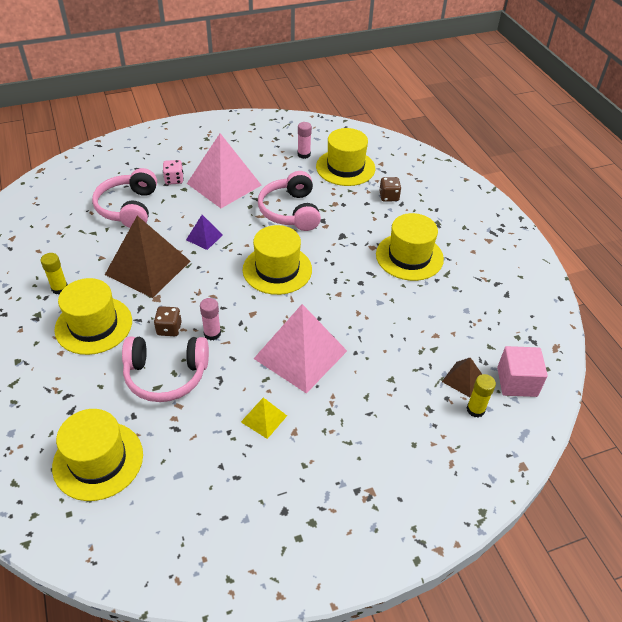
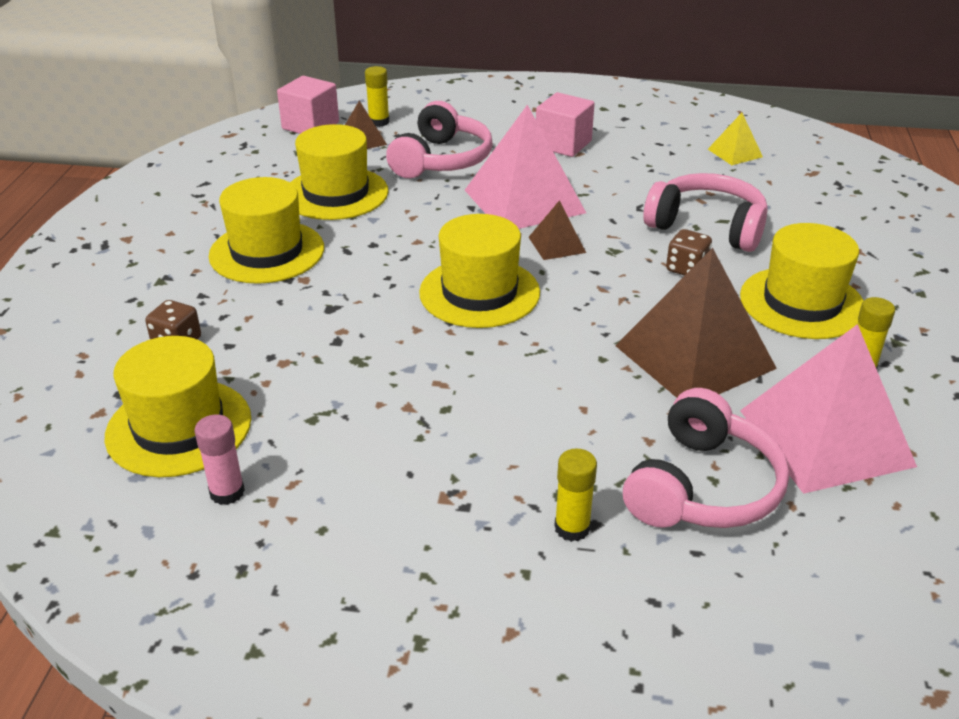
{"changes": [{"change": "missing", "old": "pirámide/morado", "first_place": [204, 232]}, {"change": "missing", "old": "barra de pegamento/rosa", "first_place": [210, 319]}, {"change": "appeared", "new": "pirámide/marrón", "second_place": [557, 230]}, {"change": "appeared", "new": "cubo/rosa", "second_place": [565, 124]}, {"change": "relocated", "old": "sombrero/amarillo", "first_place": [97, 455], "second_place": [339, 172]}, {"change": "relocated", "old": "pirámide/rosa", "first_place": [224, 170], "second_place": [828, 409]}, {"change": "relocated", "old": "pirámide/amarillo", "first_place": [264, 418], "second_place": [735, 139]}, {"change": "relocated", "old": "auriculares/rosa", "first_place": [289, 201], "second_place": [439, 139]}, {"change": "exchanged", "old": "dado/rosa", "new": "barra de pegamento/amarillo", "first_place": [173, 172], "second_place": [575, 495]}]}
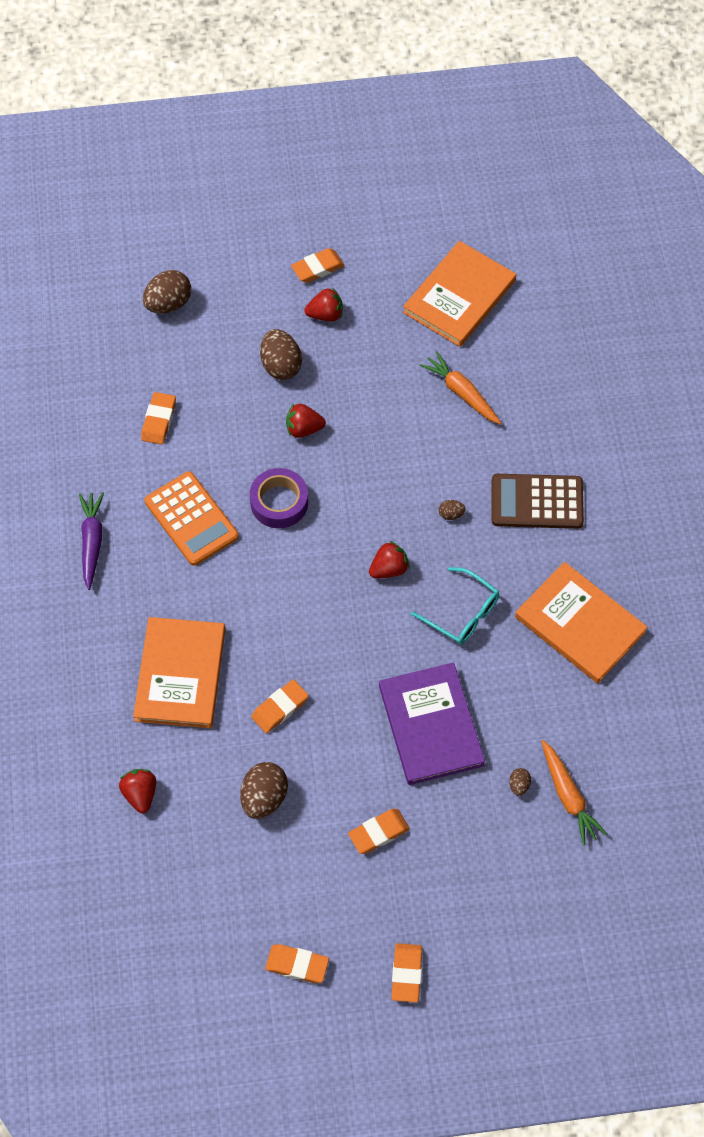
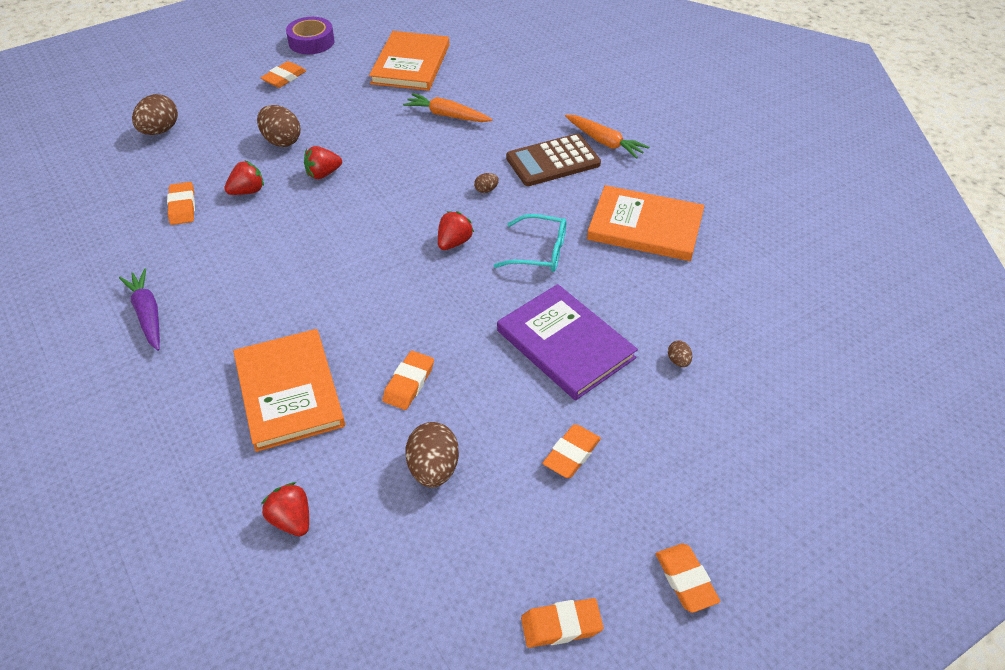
{"changes": [{"change": "missing", "old": "calculadora/naranja", "first_place": [192, 518]}, {"change": "relocated", "old": "cinta adhesiva/morado", "first_place": [279, 498], "second_place": [310, 35]}, {"change": "relocated", "old": "fresa/rojo", "first_place": [323, 304], "second_place": [244, 178]}, {"change": "relocated", "old": "zanahoria/naranja", "first_place": [574, 792], "second_place": [607, 137]}]}
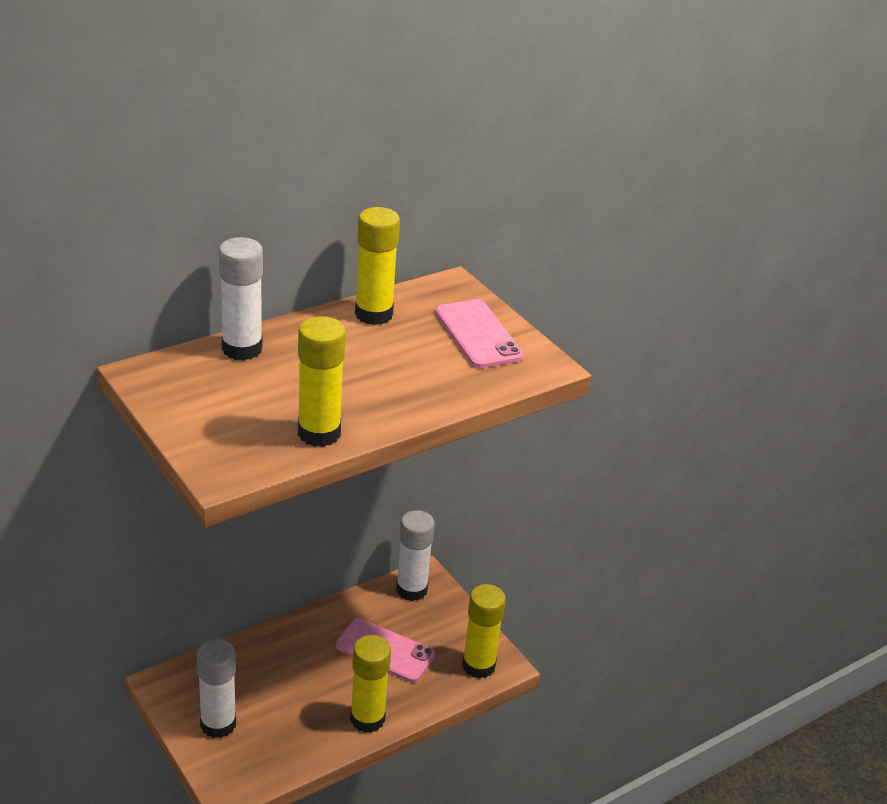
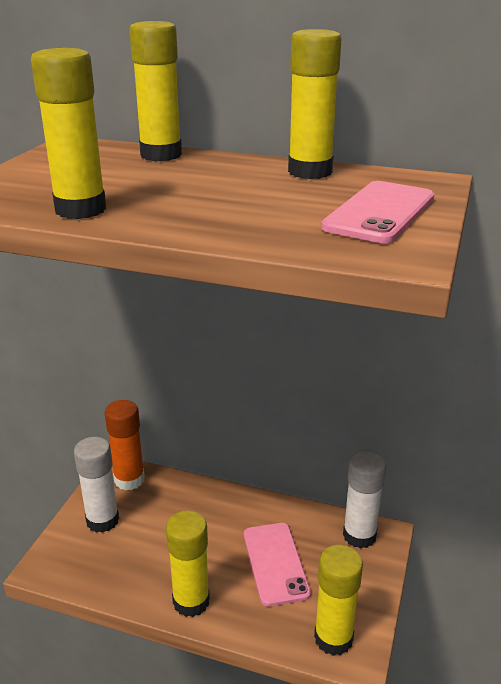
{"changes": [{"change": "appeared", "new": "barra de pegamento/naranja", "second_place": [124, 445]}, {"change": "colour", "old": "barra de pegamento/blanco", "new": "barra de pegamento/amarillo", "first_place": [241, 299], "second_place": [155, 91]}]}
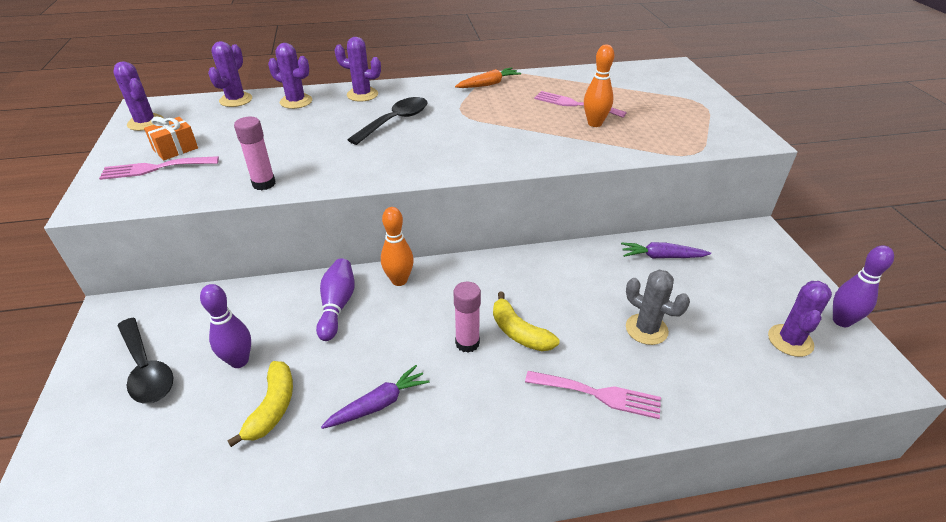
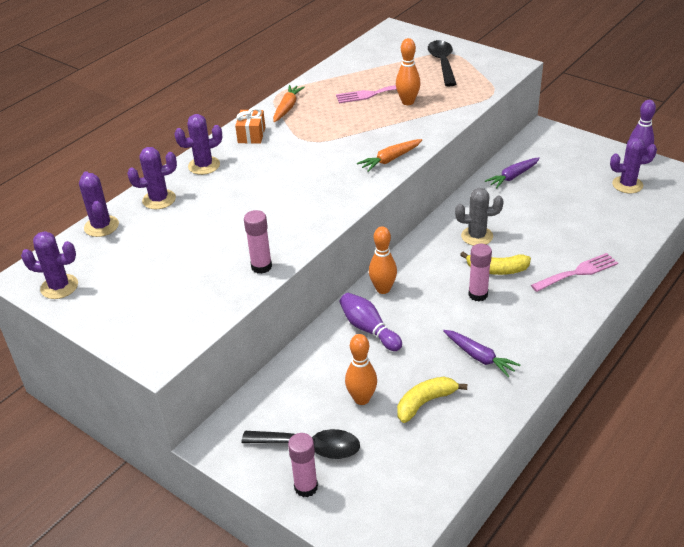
{"changes": [{"change": "missing", "old": "tenedor/rosa", "first_place": [159, 168]}, {"change": "appeared", "new": "barra de pegamento/rosa", "second_place": [303, 465]}, {"change": "appeared", "new": "zanahoria/naranja", "second_place": [389, 155]}, {"change": "relocated", "old": "regalo/naranja", "first_place": [171, 138], "second_place": [250, 126]}, {"change": "relocated", "old": "cuchara/negro", "first_place": [387, 121], "second_place": [442, 63]}, {"change": "relocated", "old": "cactus/gris", "first_place": [658, 307], "second_place": [479, 217]}, {"change": "colour", "old": "bolo/morado", "new": "bolo/naranja", "first_place": [225, 326], "second_place": [361, 369]}, {"change": "spun", "old": "plátano/amarillo", "first_place": [260, 404], "second_place": [432, 400], "degrees": -90}, {"change": "spun", "old": "zanahoria/morado", "first_place": [375, 397], "second_place": [481, 353], "degrees": 120}, {"change": "spun", "old": "cactus/morado", "first_place": [800, 319], "second_place": [633, 165], "degrees": -75}]}
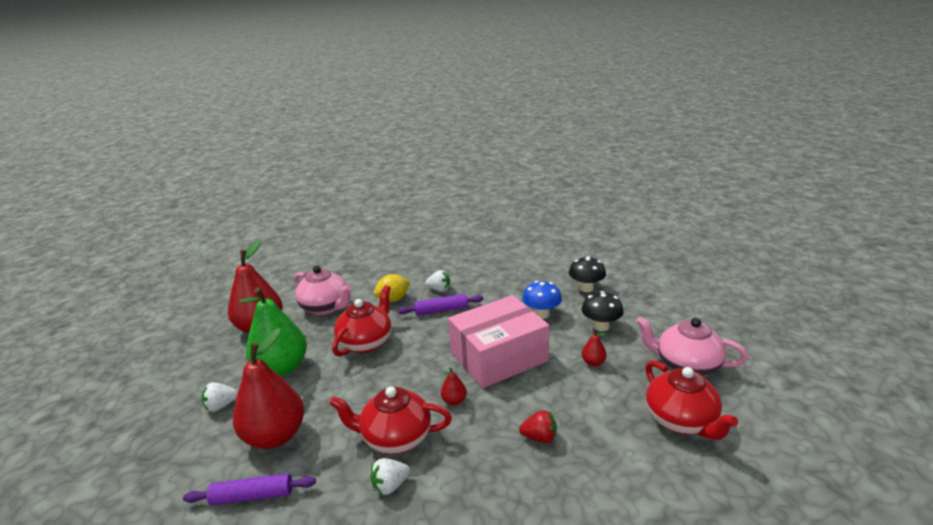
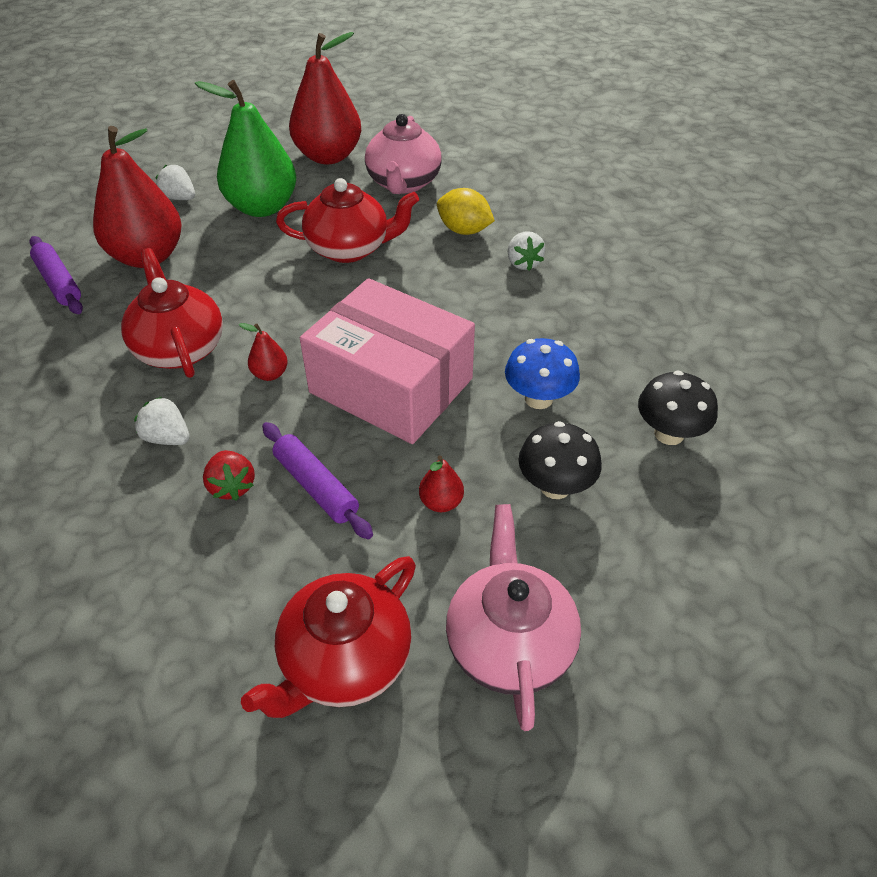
{"changes": [{"change": "relocated", "old": "fresa/blanco", "first_place": [390, 476], "second_place": [162, 421]}, {"change": "relocated", "old": "rodillo/morado", "first_place": [440, 305], "second_place": [317, 480]}]}
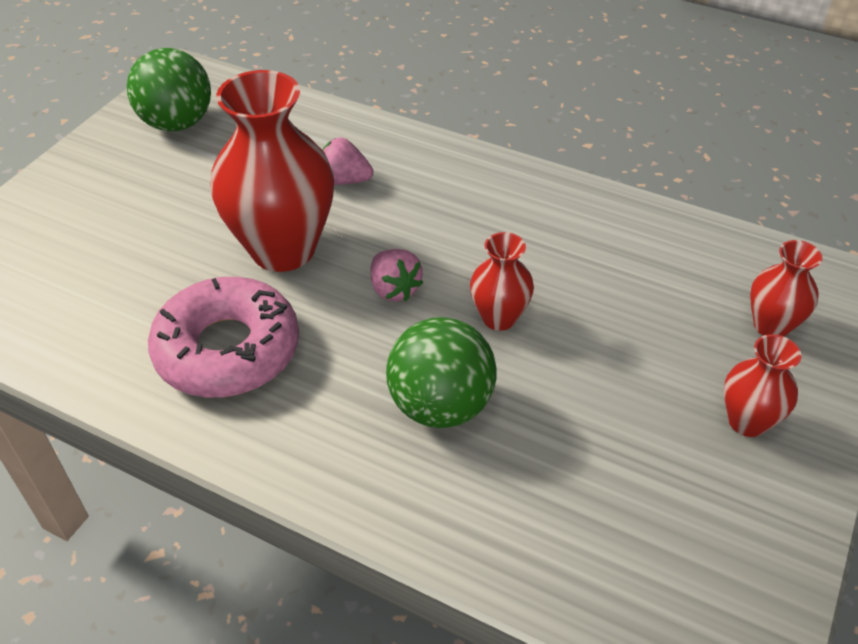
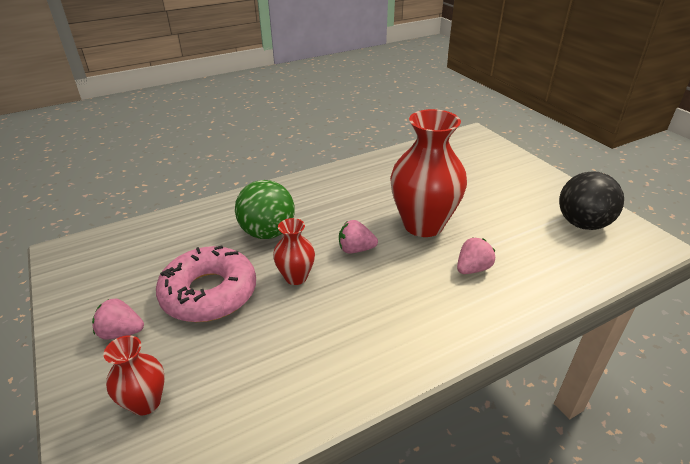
{"changes": [{"change": "relocated", "old": "rosquilla/rosa", "first_place": [223, 337], "second_place": [206, 284]}, {"change": "exchanged", "old": "florero/rojo", "new": "fresa/rosa", "first_place": [762, 385], "second_place": [118, 319]}, {"change": "colour", "old": "pelota/verde", "new": "pelota/negro", "first_place": [169, 89], "second_place": [591, 200]}]}
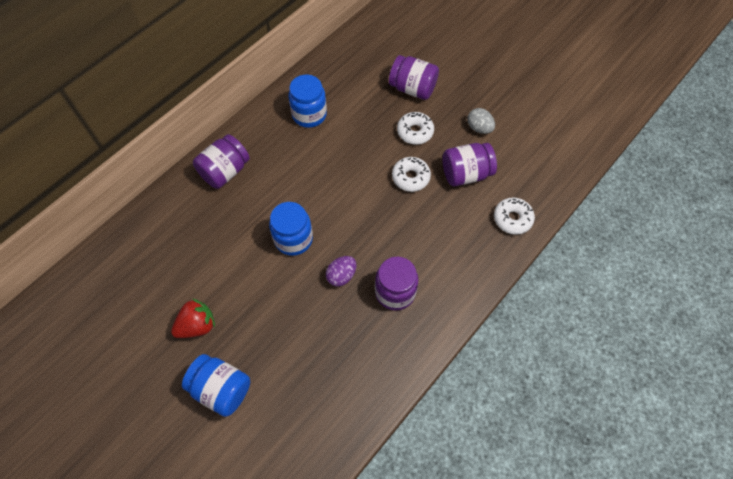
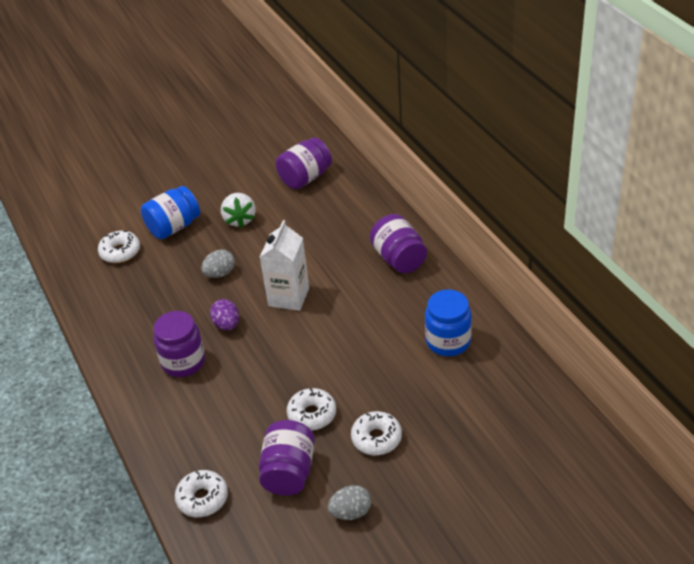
{"changes": [{"change": "appeared", "new": "rosquilla/blanco", "second_place": [119, 246]}, {"change": "appeared", "new": "huevo/gris", "second_place": [218, 263]}, {"change": "relocated", "old": "tarro/morado", "first_place": [414, 77], "second_place": [304, 163]}, {"change": "exchanged", "old": "tarro/azul", "new": "cartón de leche/blanco", "first_place": [291, 229], "second_place": [284, 265]}, {"change": "colour", "old": "fresa/rojo", "new": "fresa/blanco", "first_place": [193, 318], "second_place": [238, 210]}]}
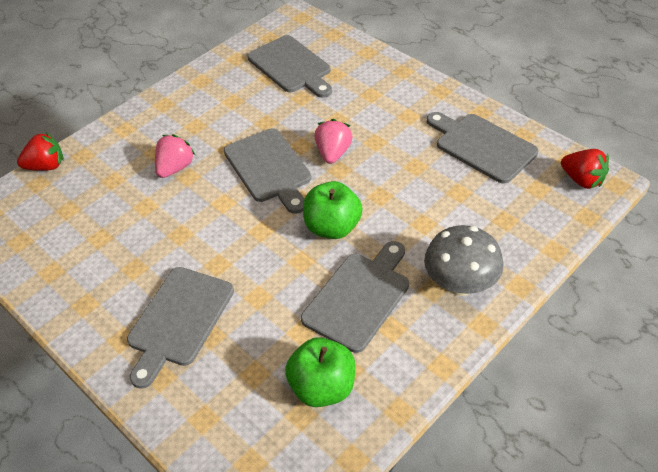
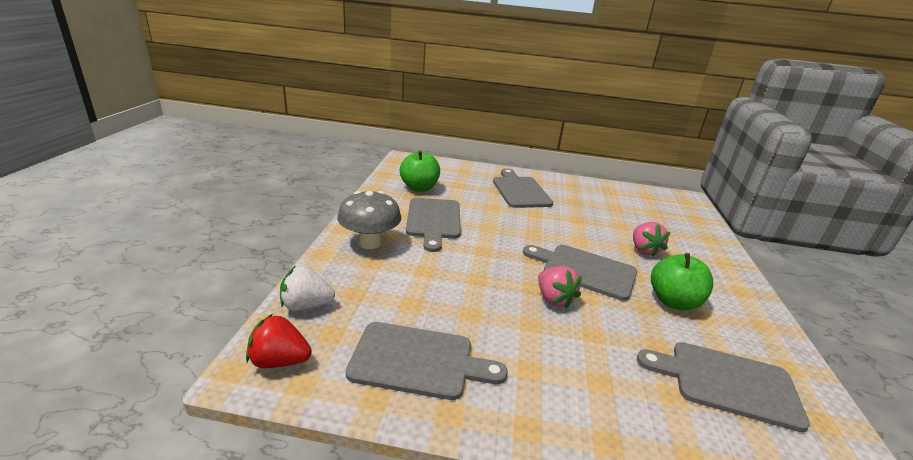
{"changes": [{"change": "missing", "old": "fresa/rojo", "first_place": [40, 151]}, {"change": "appeared", "new": "fresa/blanco", "second_place": [307, 288]}, {"change": "relocated", "old": "manzana/verde", "first_place": [332, 210], "second_place": [682, 281]}]}
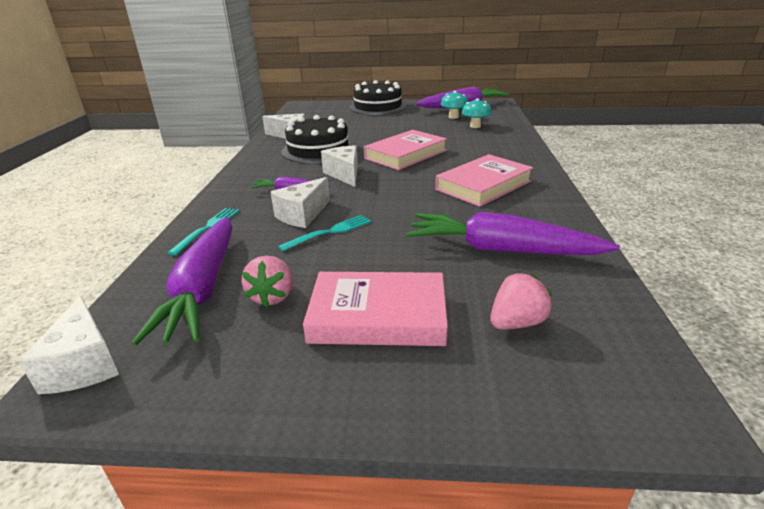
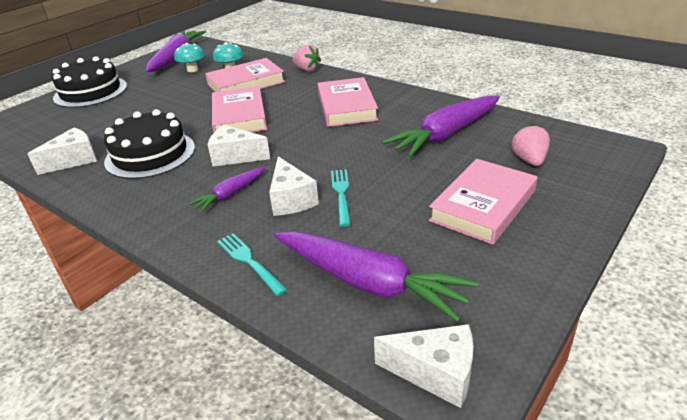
{"changes": [{"change": "appeared", "new": "libro/rosa", "second_place": [245, 75]}, {"change": "relocated", "old": "fresa/rosa", "first_place": [267, 281], "second_place": [306, 58]}]}
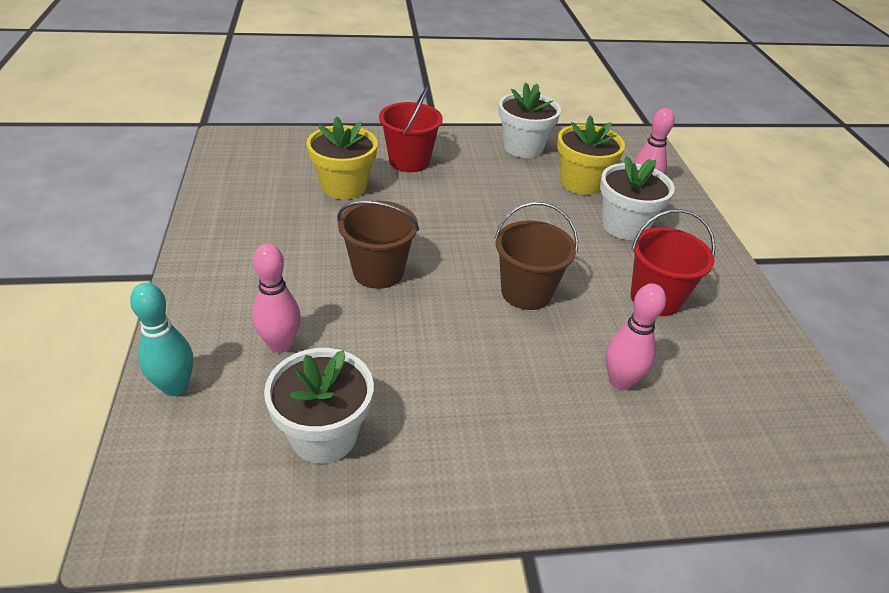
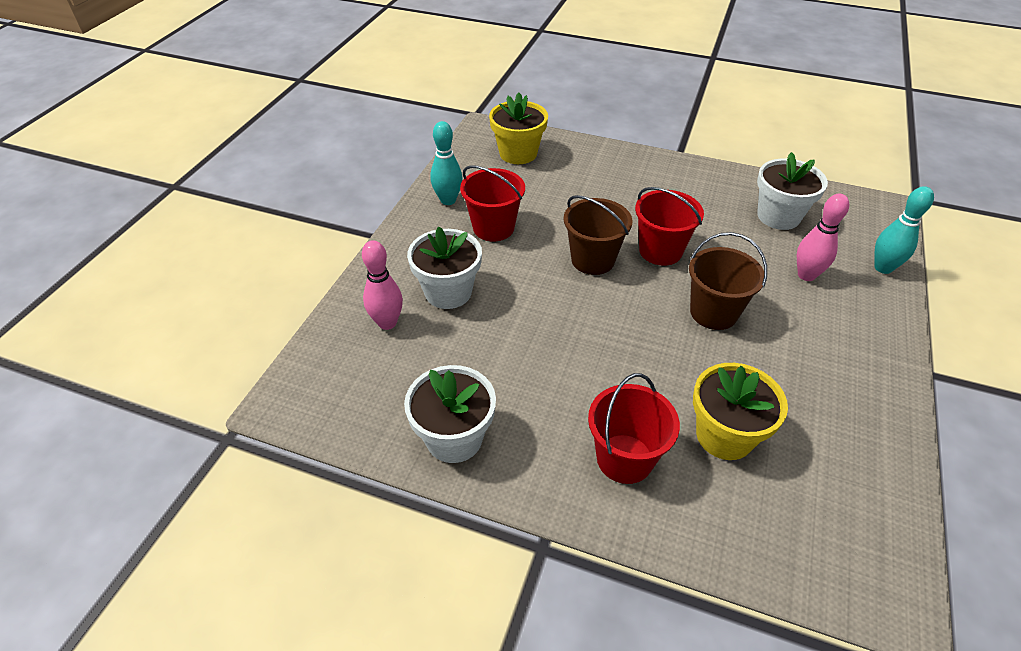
{"changes": [{"change": "missing", "old": "bolo/rosa", "first_place": [636, 337]}, {"change": "appeared", "new": "bolo/turquesa", "second_place": [446, 163]}, {"change": "appeared", "new": "balde/rojo", "second_place": [669, 226]}, {"change": "relocated", "old": "maceta/amarillo", "first_place": [591, 155], "second_place": [518, 128]}]}
